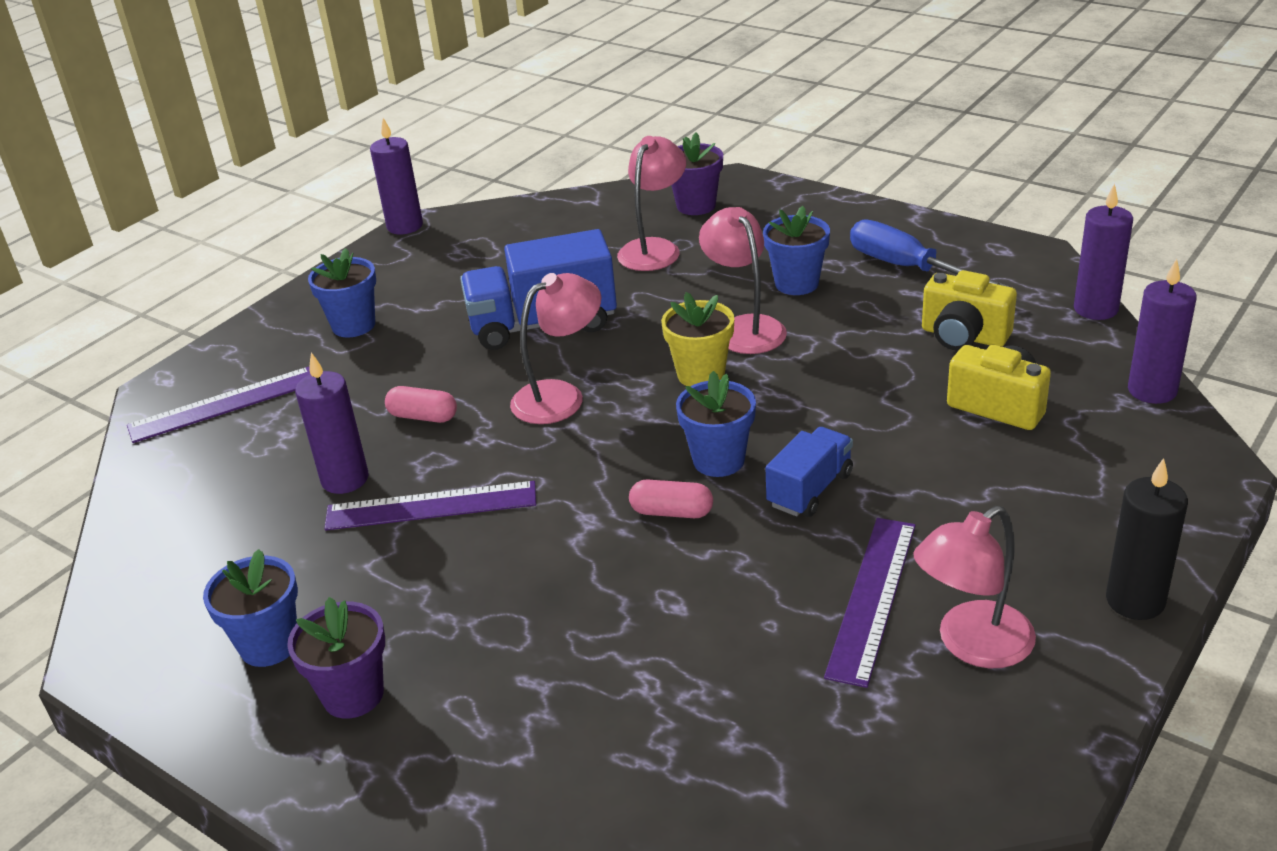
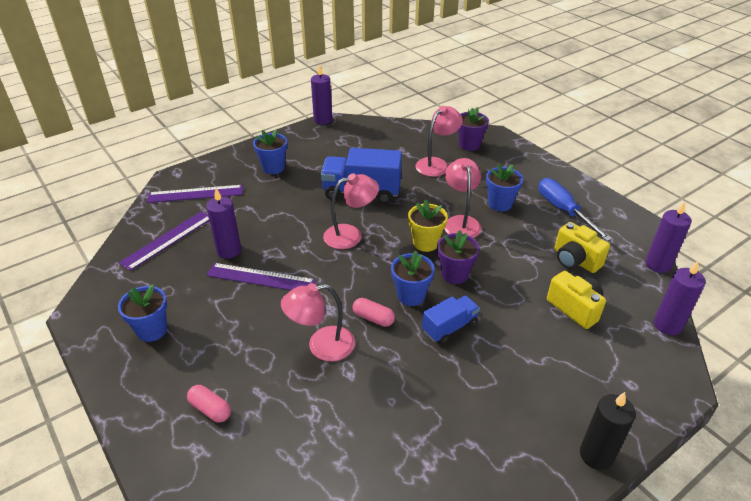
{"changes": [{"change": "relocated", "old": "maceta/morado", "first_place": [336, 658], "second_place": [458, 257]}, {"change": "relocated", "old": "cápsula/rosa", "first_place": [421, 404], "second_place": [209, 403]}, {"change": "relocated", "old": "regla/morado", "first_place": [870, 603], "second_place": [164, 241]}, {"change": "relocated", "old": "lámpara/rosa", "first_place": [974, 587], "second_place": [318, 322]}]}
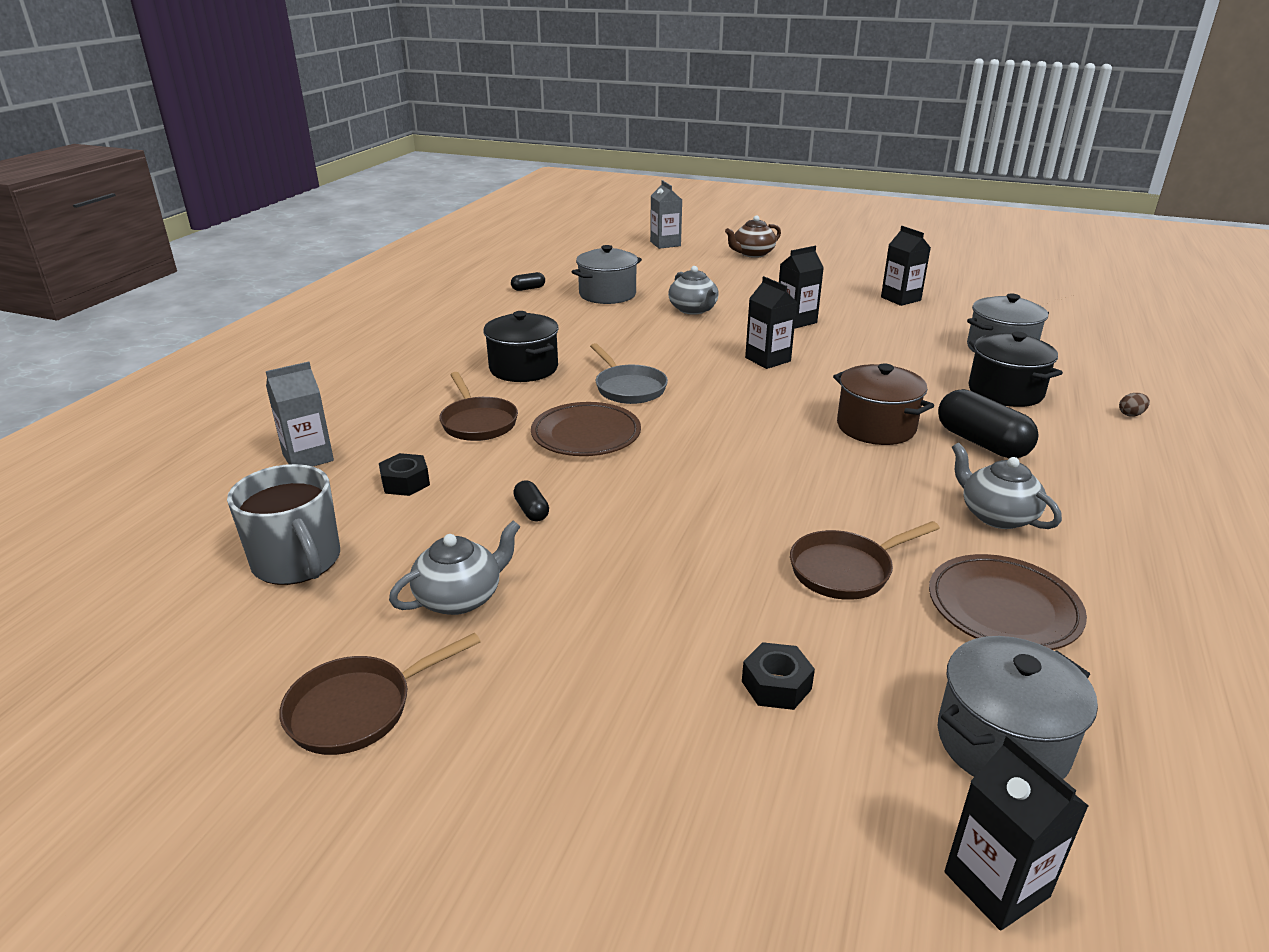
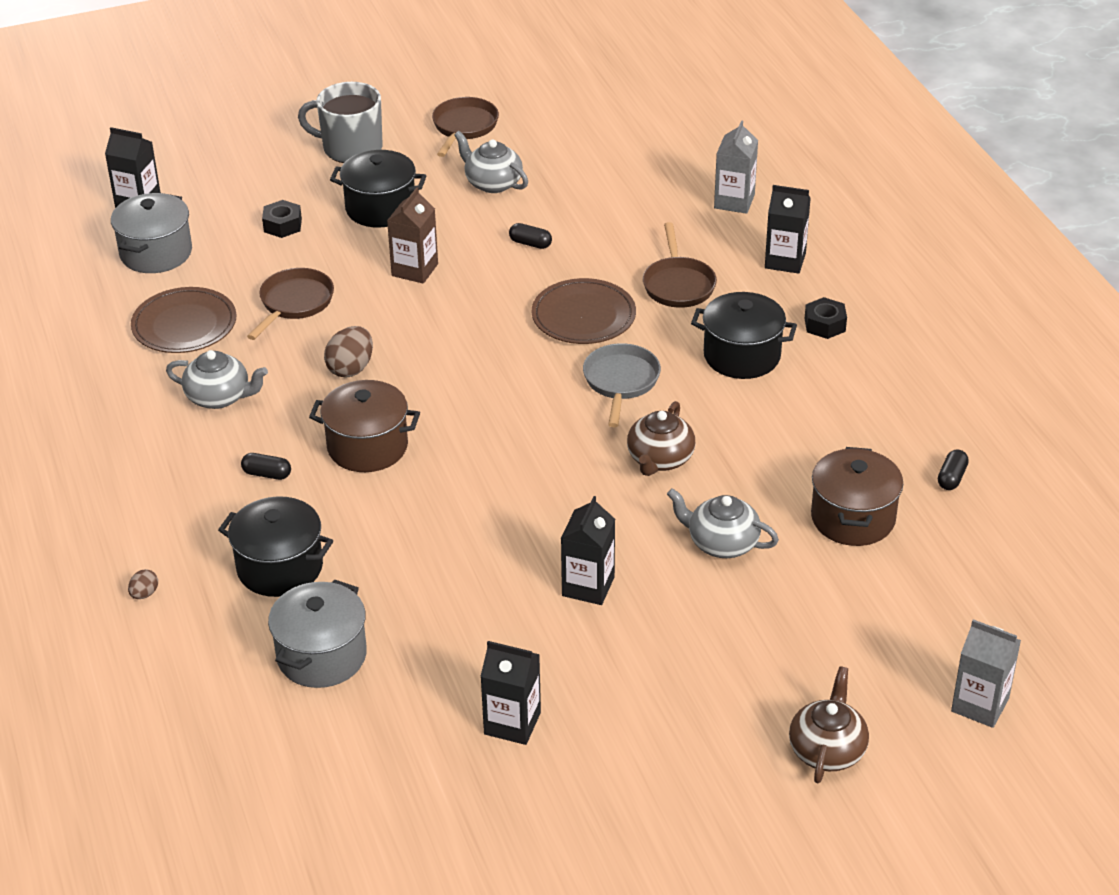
{"changes": [{"change": "appeared", "new": "huevo/marrón", "second_place": [348, 351]}, {"change": "appeared", "new": "olla/negro", "second_place": [378, 189]}, {"change": "appeared", "new": "cartón de leche/marrón", "second_place": [412, 235]}, {"change": "appeared", "new": "tetera/marrón", "second_place": [661, 438]}, {"change": "relocated", "old": "taza/gris", "first_place": [283, 524], "second_place": [340, 122]}, {"change": "relocated", "old": "tuerca/negro", "first_place": [404, 474], "second_place": [825, 318]}, {"change": "relocated", "old": "cartón de leche/negro", "first_place": [771, 322], "second_place": [788, 229]}, {"change": "colour", "old": "olla/gris", "new": "olla/marrón", "first_place": [606, 274], "second_place": [857, 496]}, {"change": "spun", "old": "tetera/gris", "first_place": [455, 567], "second_place": [491, 162], "degrees": 120}, {"change": "spun", "old": "sartén/marrón", "first_place": [478, 406], "second_place": [680, 265], "degrees": -120}, {"change": "spun", "old": "sartén/gris", "first_place": [629, 373], "second_place": [622, 385], "degrees": 75}, {"change": "size", "old": "cápsula/negro", "first_place": [988, 423], "second_place": [266, 466], "factor": 0.48}]}
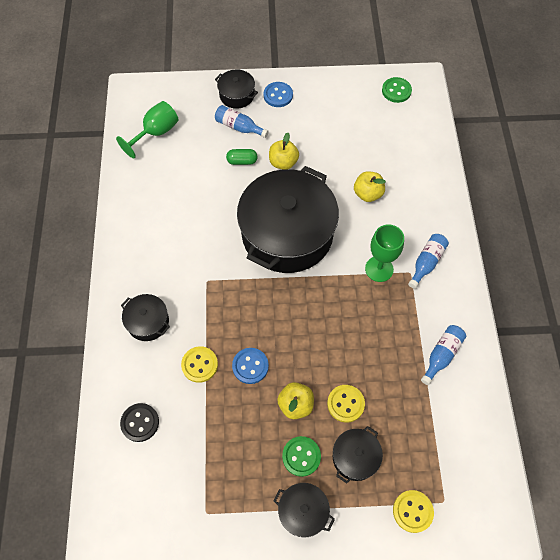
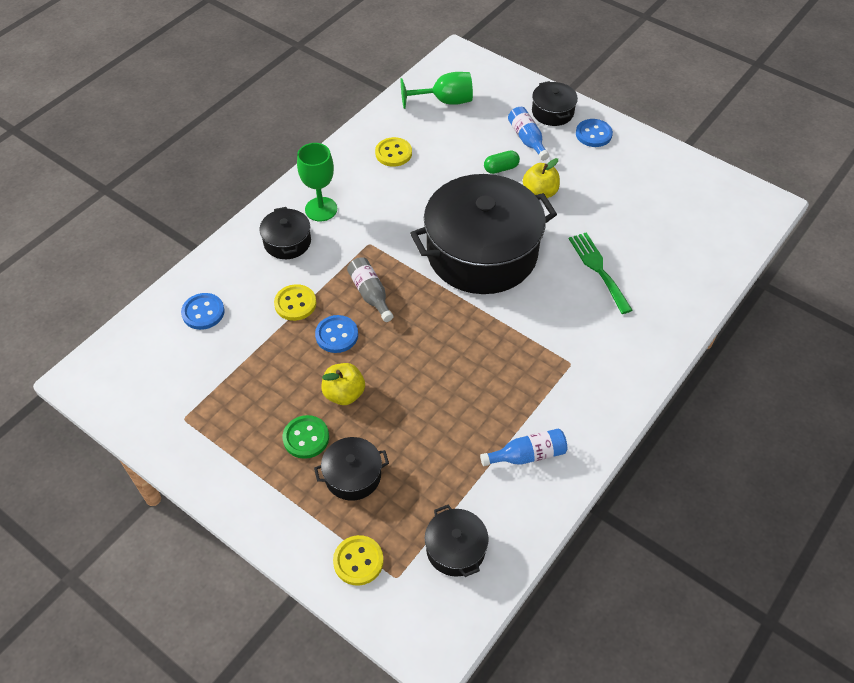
{"changes": [{"change": "missing", "old": "botón/verde", "first_place": [397, 90]}, {"change": "missing", "old": "botella/azul", "first_place": [428, 261]}, {"change": "appeared", "new": "botella/gris", "second_place": [370, 289]}, {"change": "relocated", "old": "olla/negro", "first_place": [304, 510], "second_place": [457, 541]}, {"change": "relocated", "old": "botón/amarillo", "first_place": [346, 404], "second_place": [393, 152]}, {"change": "relocated", "old": "copa/verde", "first_place": [384, 253], "second_place": [317, 182]}, {"change": "exchanged", "old": "manzana/amarillo", "new": "tenedor/verde", "first_place": [370, 186], "second_place": [600, 273]}, {"change": "colour", "old": "botón/negro", "new": "botón/azul", "first_place": [139, 422], "second_place": [203, 311]}, {"change": "spun", "old": "cápsula/verde", "first_place": [242, 157], "second_place": [502, 162], "degrees": -60}]}
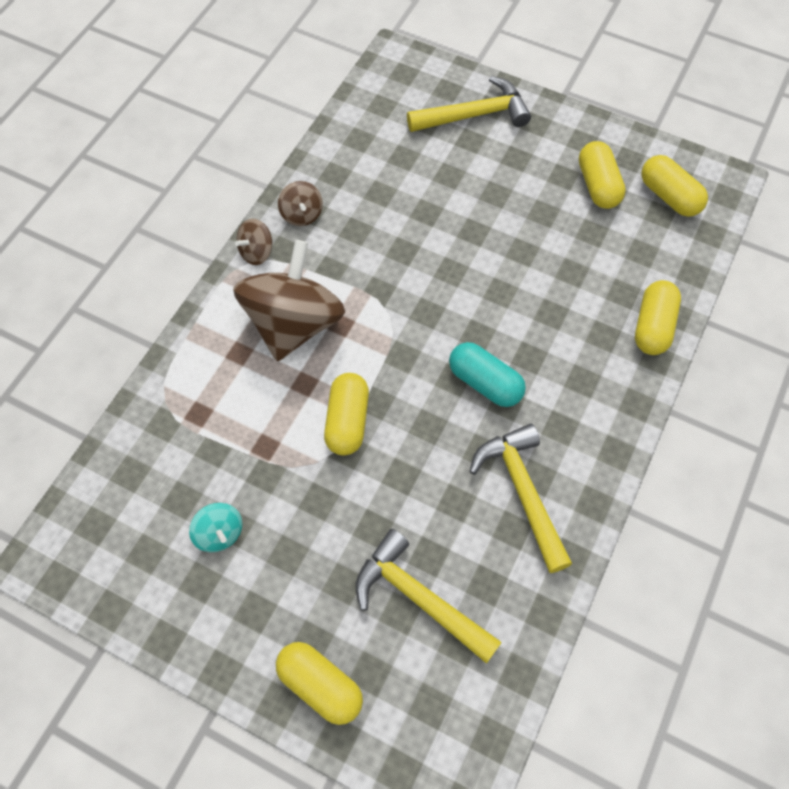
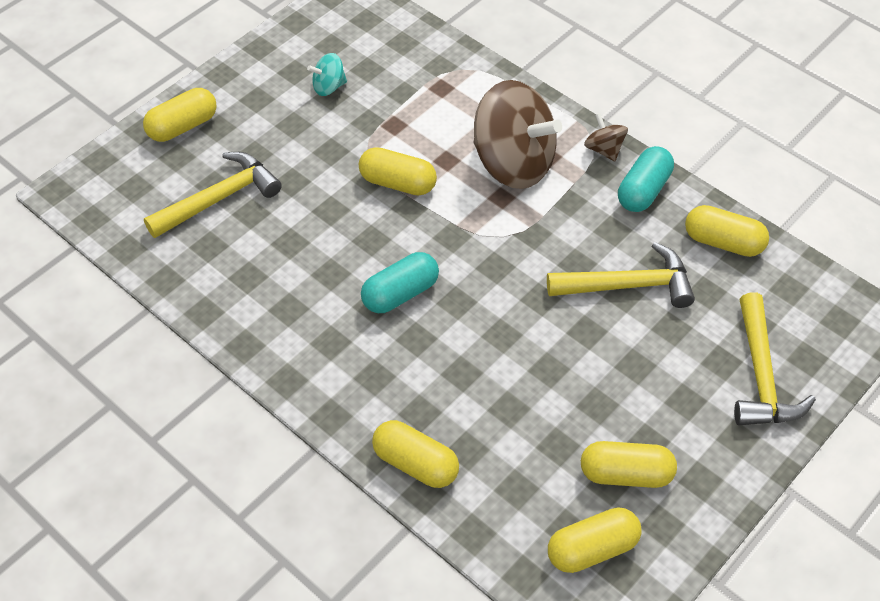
{"changes": [{"change": "appeared", "new": "cápsula/amarillo", "second_place": [727, 231]}, {"change": "relocated", "old": "martillo/amarillo", "first_place": [520, 498], "second_place": [621, 275]}, {"change": "exchanged", "old": "peonza/marrón", "new": "cápsula/turquesa", "first_place": [300, 203], "second_place": [646, 179]}]}
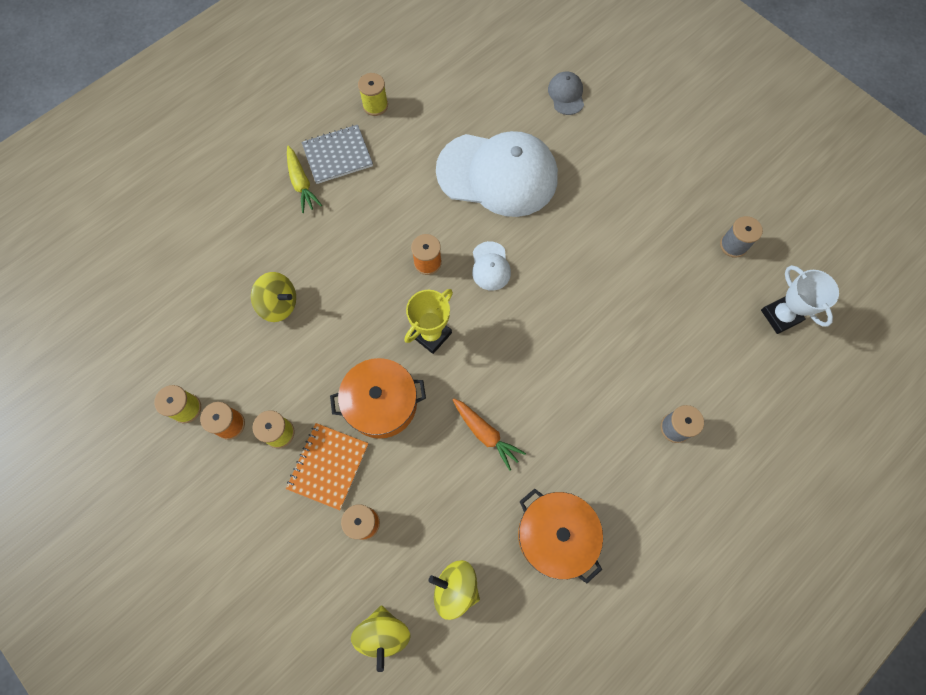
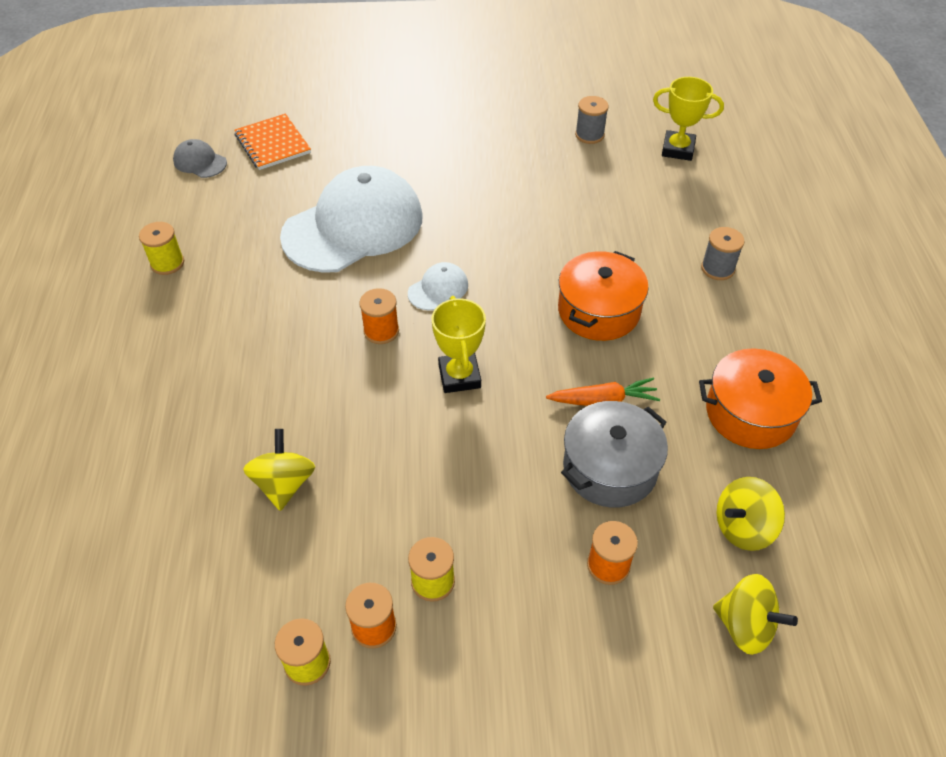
{"changes": [{"change": "missing", "old": "zanahoria/amarillo", "first_place": [304, 179]}, {"change": "missing", "old": "cuaderno/gris", "first_place": [337, 154]}, {"change": "appeared", "new": "olla/gris", "second_place": [614, 454]}, {"change": "relocated", "old": "cuaderno/naranja", "first_place": [327, 466], "second_place": [272, 142]}, {"change": "relocated", "old": "olla/naranja", "first_place": [378, 398], "second_place": [603, 296]}, {"change": "relocated", "old": "gorra/gris", "first_place": [566, 93], "second_place": [200, 158]}, {"change": "colour", "old": "trofeo/blanco", "new": "trofeo/amarillo", "first_place": [800, 299], "second_place": [688, 119]}, {"change": "spun", "old": "peonza/amarillo", "first_place": [273, 297], "second_place": [279, 470], "degrees": -60}, {"change": "spun", "old": "gorra/blanco", "first_place": [491, 266], "second_place": [438, 286], "degrees": -75}]}
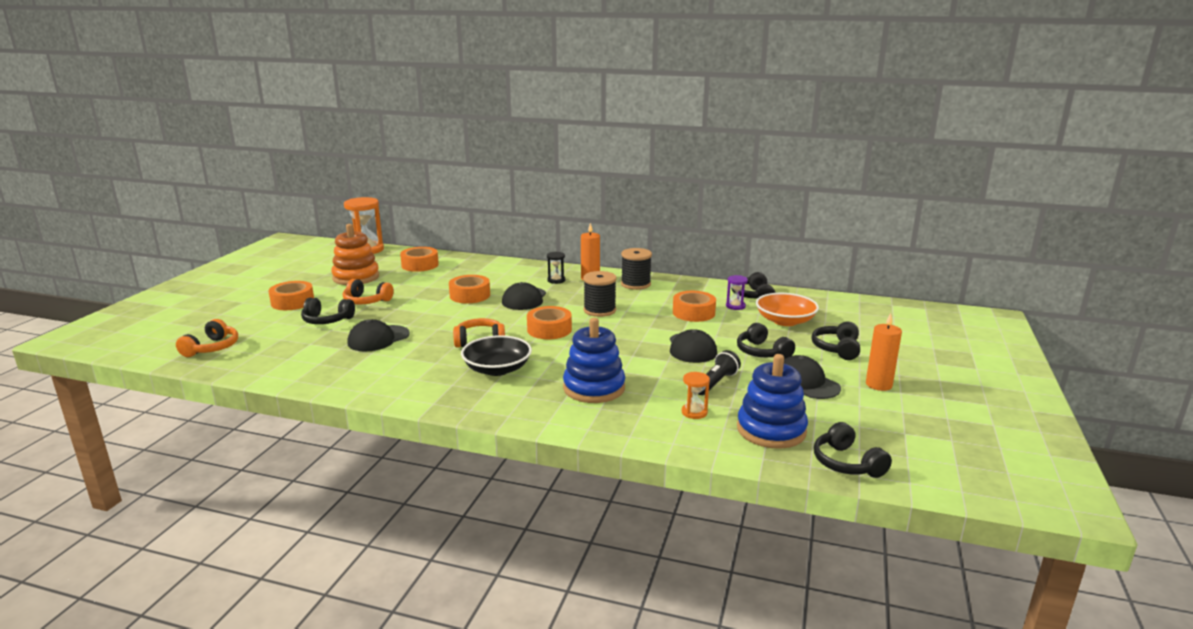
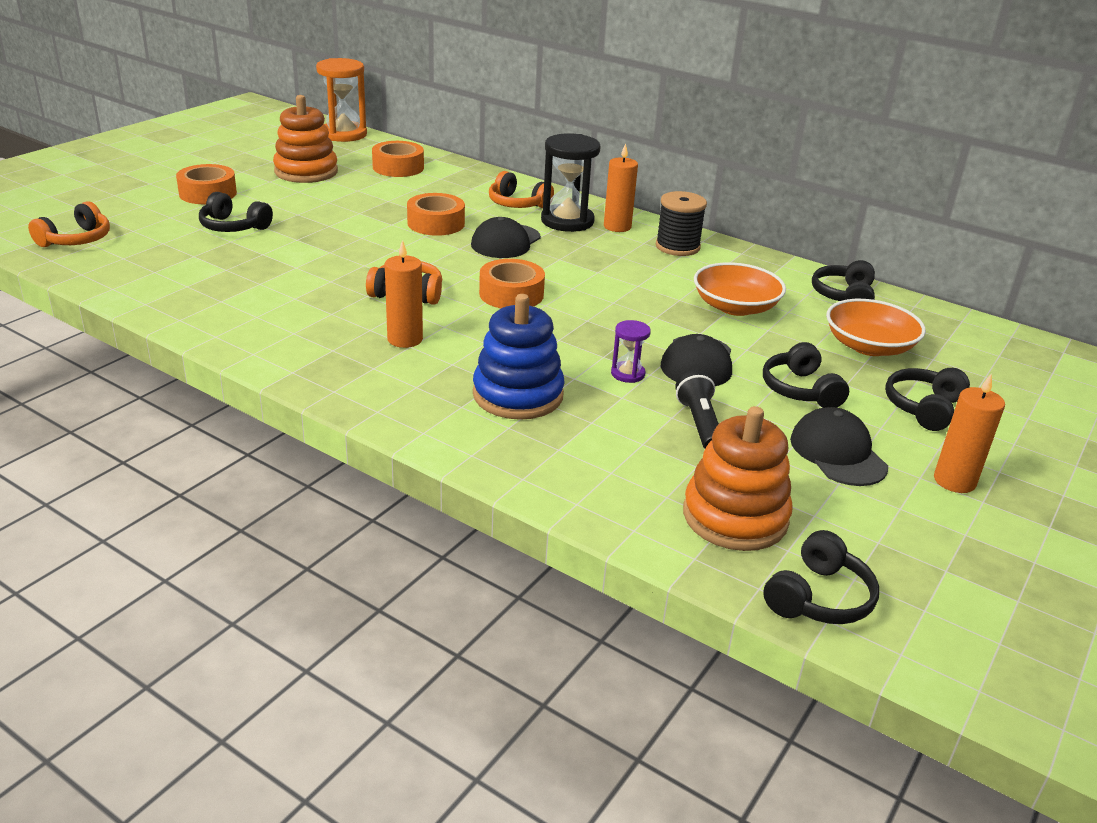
{"changes": [{"change": "missing", "old": "gorra/negro", "first_place": [378, 335]}, {"change": "missing", "old": "carrete/negro", "first_place": [600, 294]}, {"change": "missing", "old": "reloj de arena/naranja", "first_place": [696, 395]}, {"change": "relocated", "old": "auriculares/naranja", "first_place": [368, 292], "second_place": [521, 189]}, {"change": "relocated", "old": "reloj de arena/morado", "first_place": [737, 292], "second_place": [631, 351]}, {"change": "exchanged", "old": "cuenco/negro", "new": "vela/naranja", "first_place": [496, 355], "second_place": [404, 294]}, {"change": "exchanged", "old": "cinta adhesiva/naranja", "new": "cuenco/naranja", "first_place": [694, 306], "second_place": [740, 289]}, {"change": "colour", "old": "juguete apilable/azul", "new": "juguete apilable/naranja", "first_place": [772, 401], "second_place": [738, 478]}, {"change": "spun", "old": "lámpara de mano/negro", "first_place": [719, 372], "second_place": [697, 409], "degrees": -60}, {"change": "spun", "old": "auriculares/negro", "first_place": [853, 450], "second_place": [821, 577], "degrees": -135}, {"change": "size", "old": "reloj de arena/negro", "first_place": [556, 268], "second_place": [571, 182], "factor": 2.02}]}
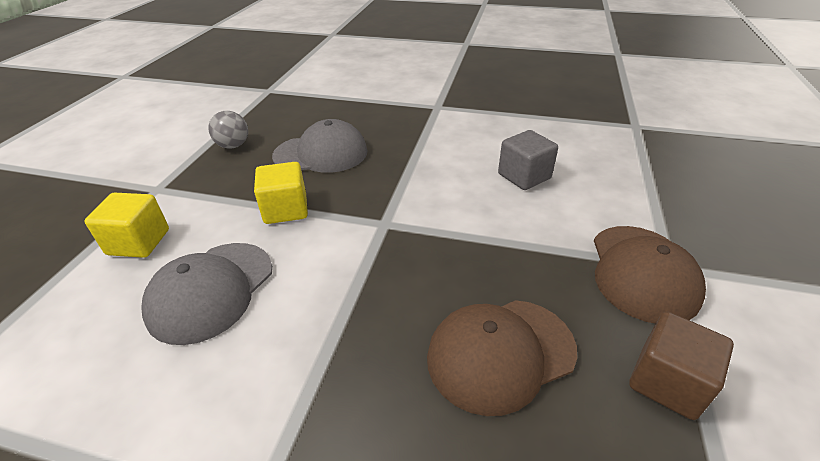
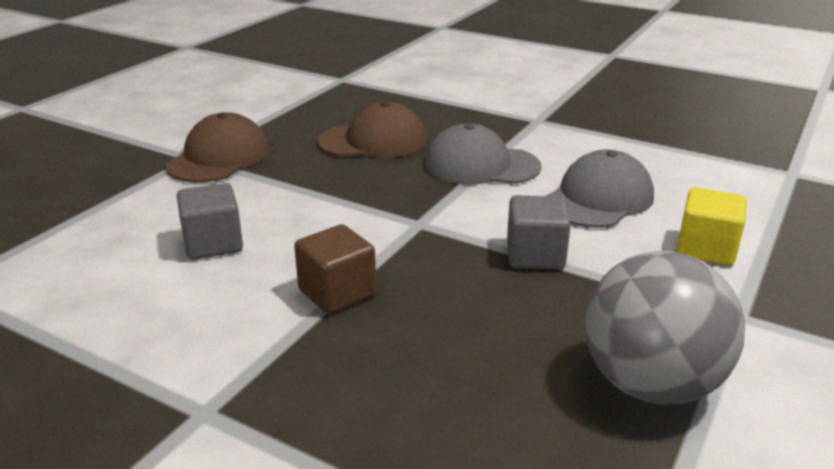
{"changes": [{"change": "relocated", "old": "gorra/gris", "first_place": [319, 146], "second_place": [483, 154]}, {"change": "relocated", "old": "cubo/marrón", "first_place": [681, 366], "second_place": [335, 269]}, {"change": "colour", "old": "cubo/amarillo", "new": "cubo/gris", "first_place": [281, 193], "second_place": [539, 232]}, {"change": "size", "old": "pelota/gris", "first_place": [228, 129], "second_place": [665, 327], "factor": 2.03}]}
